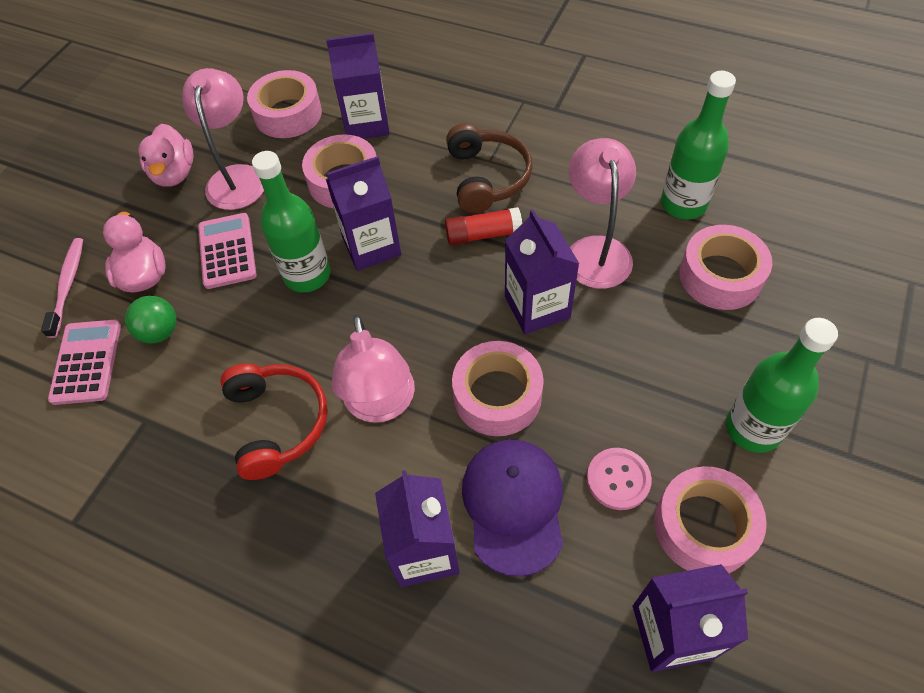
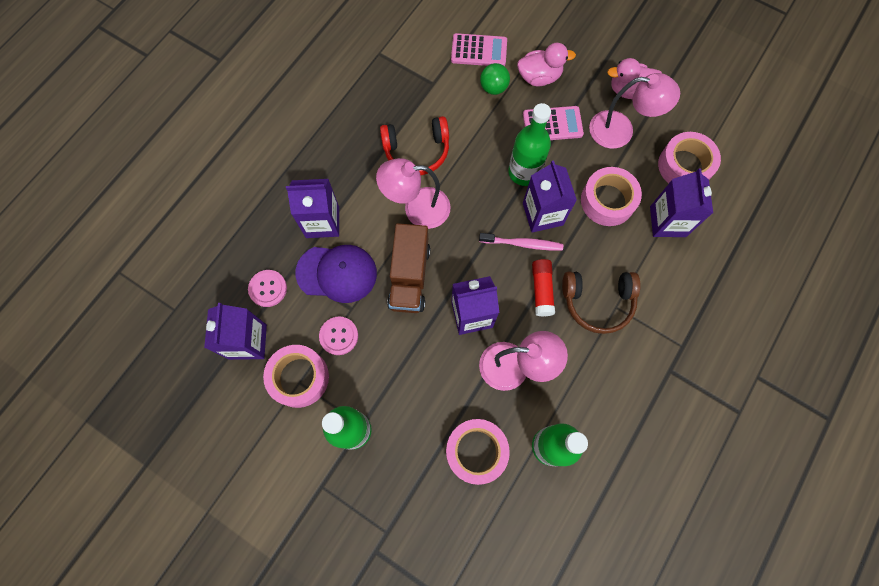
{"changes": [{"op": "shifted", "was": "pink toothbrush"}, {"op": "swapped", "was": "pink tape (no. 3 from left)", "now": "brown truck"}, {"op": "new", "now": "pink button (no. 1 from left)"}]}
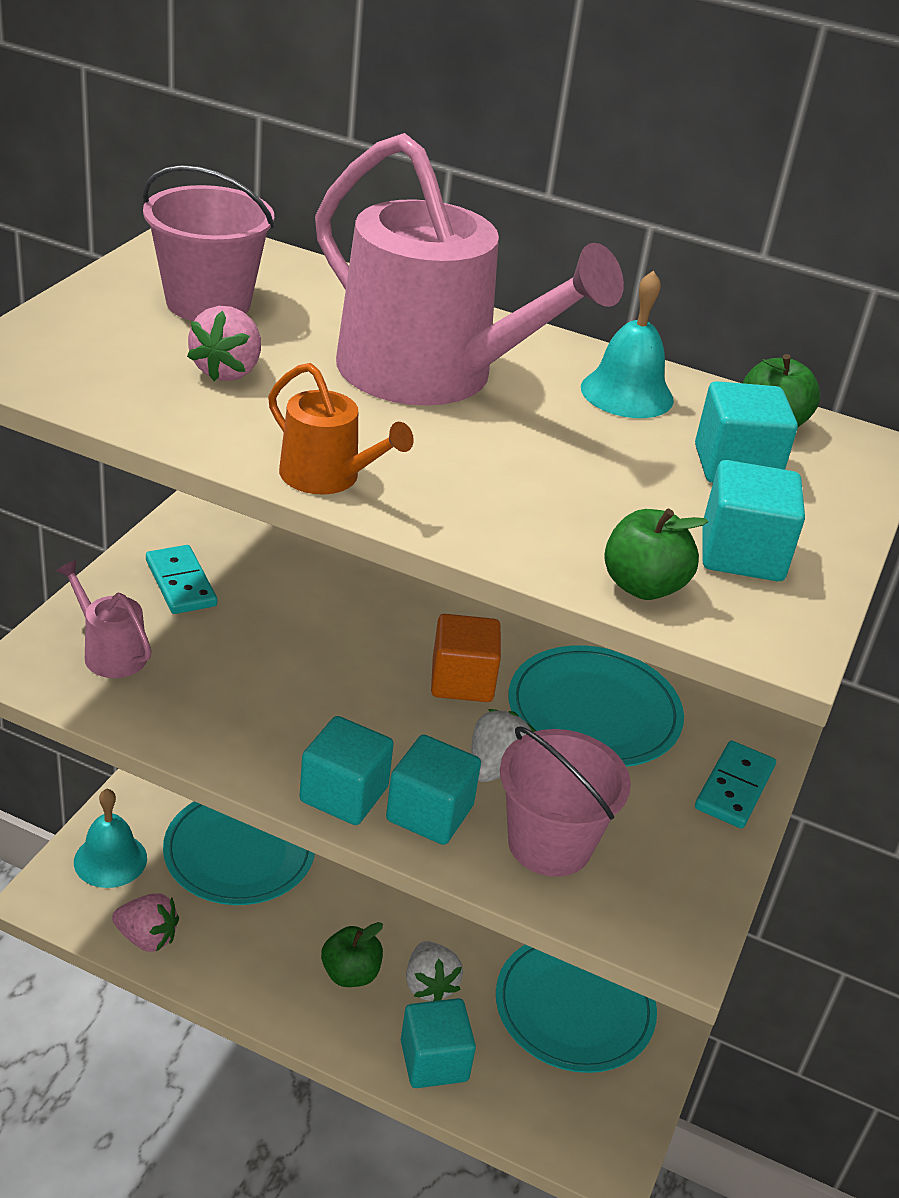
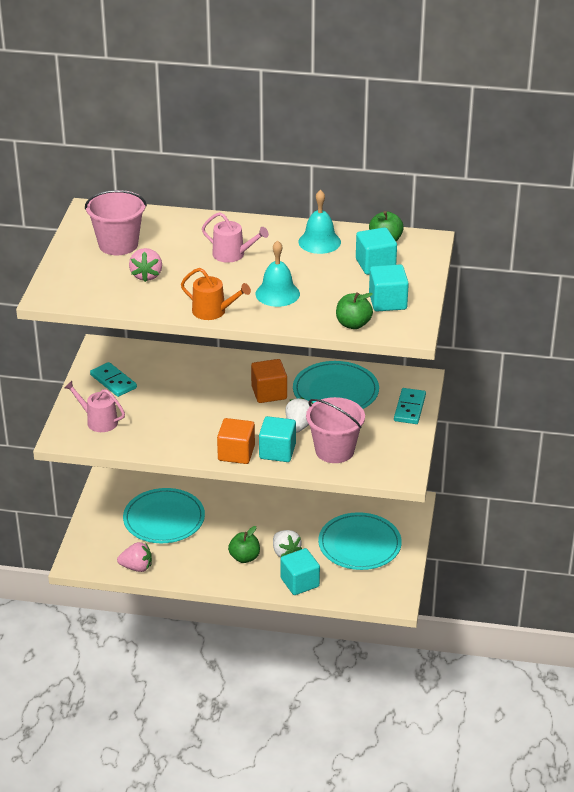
{"changes": [{"op": "shifted", "was": "turquoise bell (no. 1 from left)"}, {"op": "repainted", "was": "turquoise cube (no. 1 from left)", "now": "orange cube (no. 1 from left)"}, {"op": "scaled", "was": "pink watering can (no. 2 from left)", "ratio": 0.45}]}
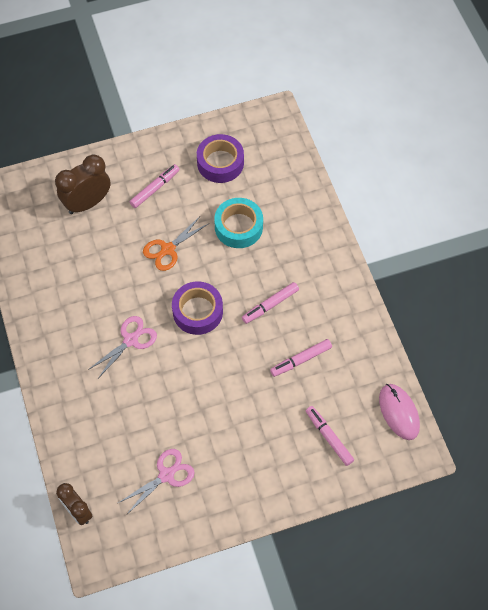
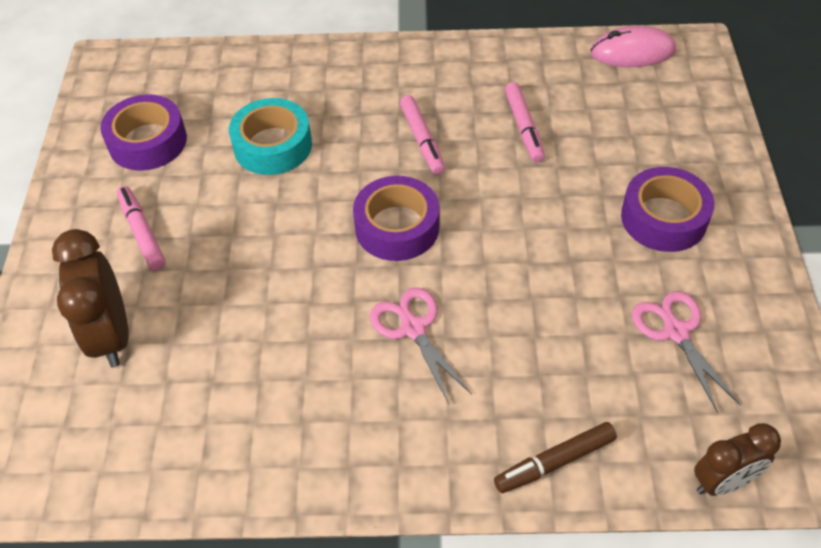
{"changes": [{"op": "gone", "was": "orange scissors"}, {"op": "gone", "was": "pink marker (no. 4 from left)"}, {"op": "new", "now": "brown marker"}, {"op": "new", "now": "purple tape (no. 3 from left)"}]}
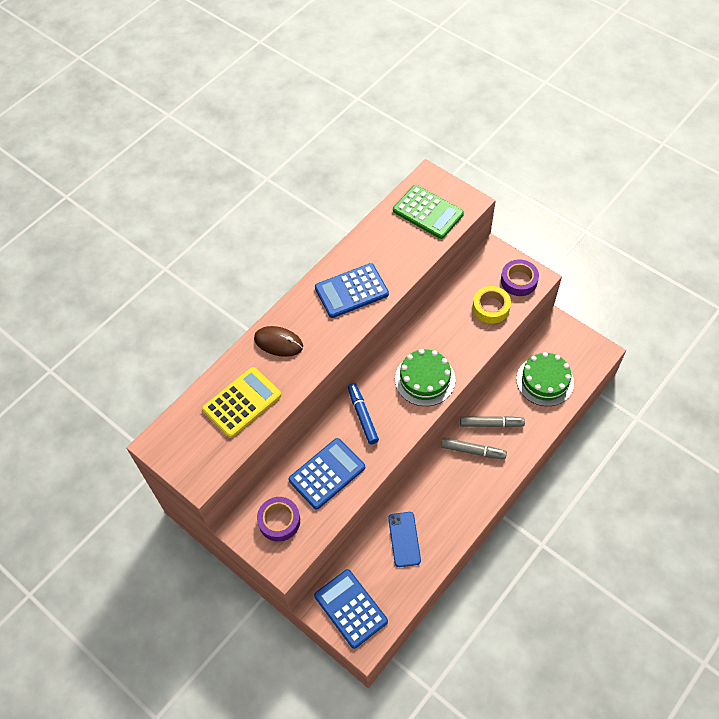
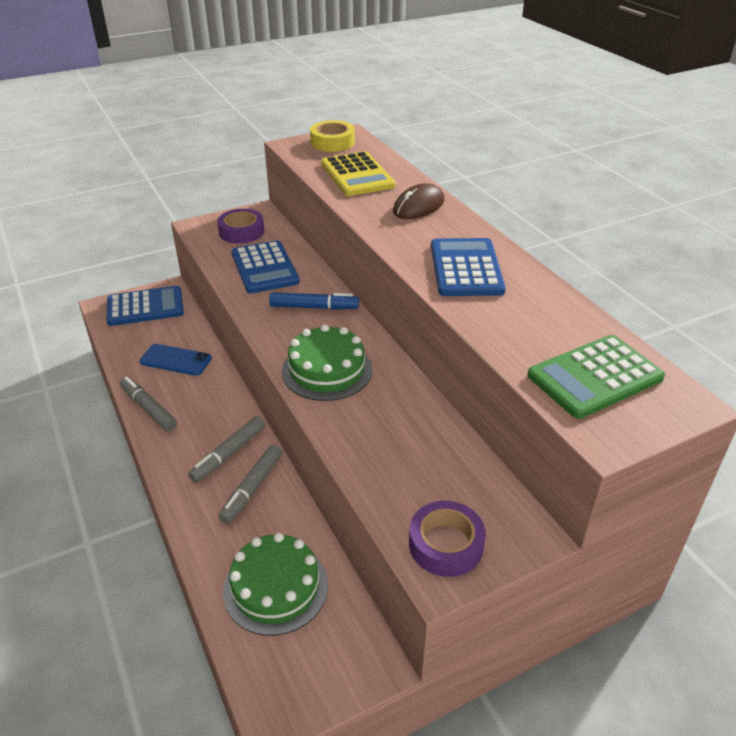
{"changes": [{"op": "shifted", "was": "yellow tape"}, {"op": "new", "now": "grey marker (no. 1 from left)"}]}
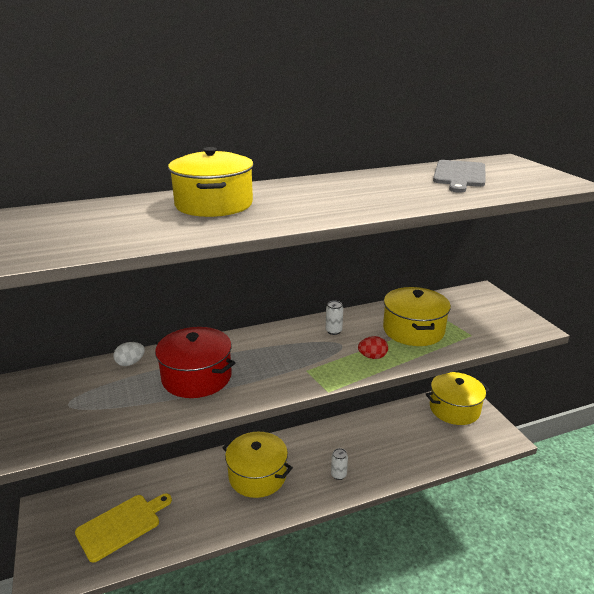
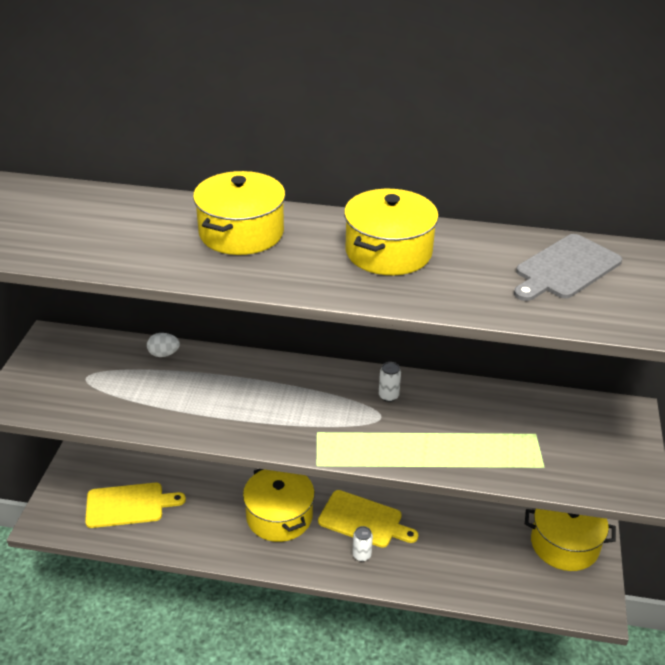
{"changes": [{"op": "gone", "was": "red pot"}, {"op": "gone", "was": "red egg"}, {"op": "shifted", "was": "yellow pot (no. 3 from left)"}, {"op": "new", "now": "yellow cutting board (no. 2 from left)"}]}
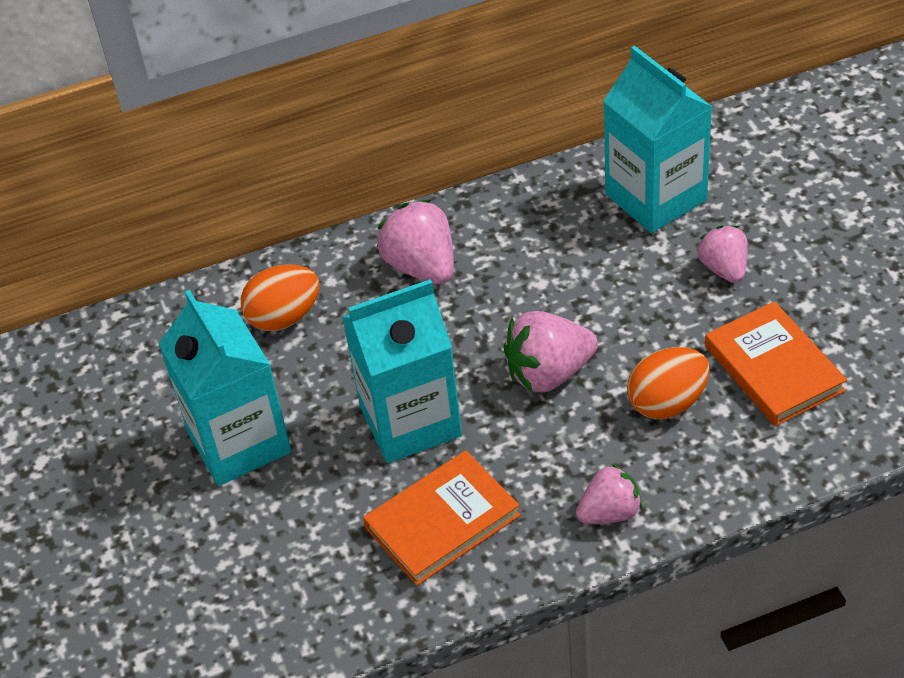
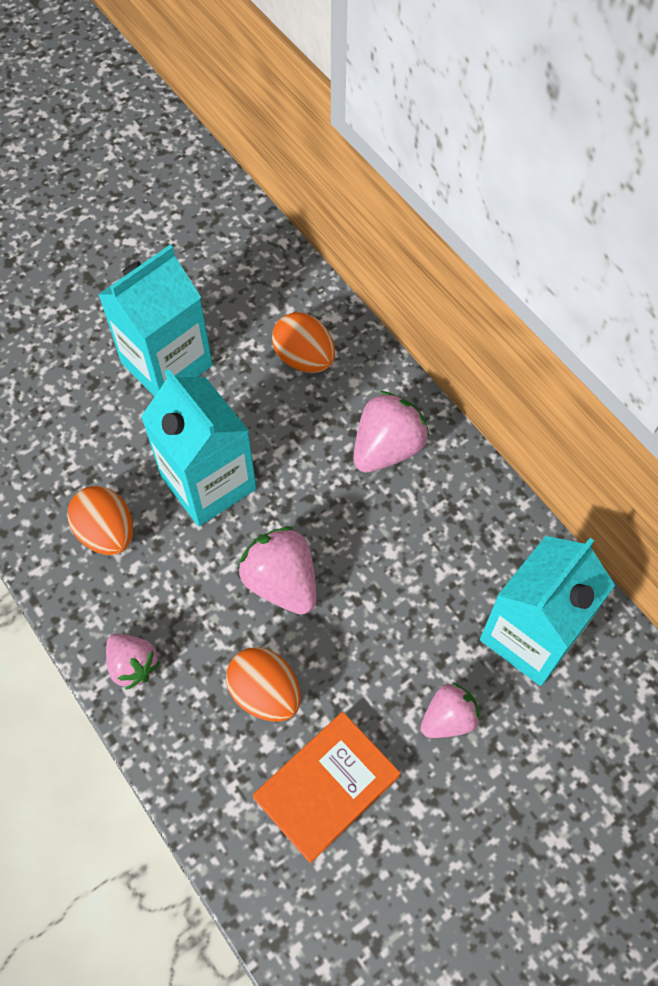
{"changes": [{"op": "swapped", "was": "orange book (no. 1 from left)", "now": "orange egg (no. 1 from left)"}]}
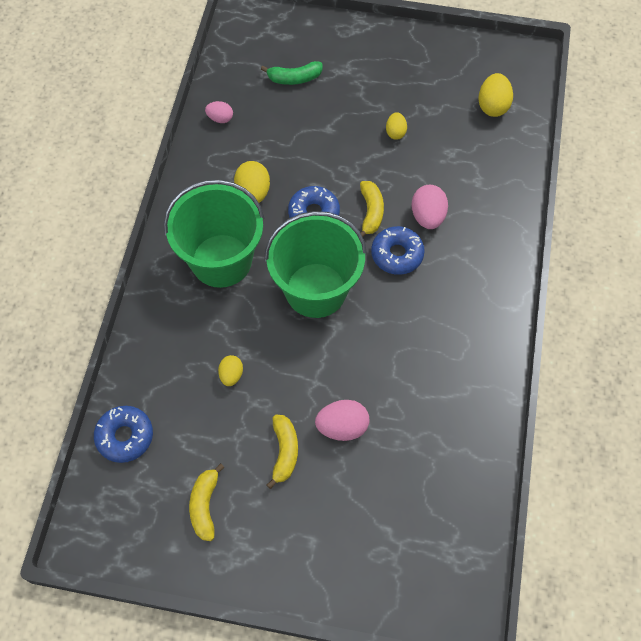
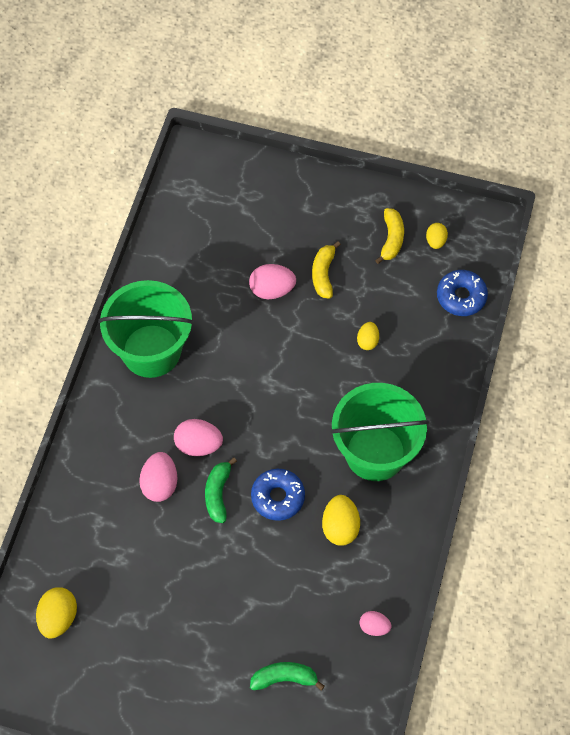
{"changes": [{"op": "shifted", "was": "green bucket (no. 2 from left in the first image)", "now": "green bucket (no. 1 from left)"}, {"op": "repainted", "was": "yellow banana (no. 3 from left)", "now": "green banana (no. 1 from left)"}, {"op": "swapped", "was": "blue donut (no. 3 from left)", "now": "pink egg (no. 2 from left)"}, {"op": "shifted", "was": "yellow egg (no. 3 from left in the first image)", "now": "yellow egg (no. 4 from left)"}]}
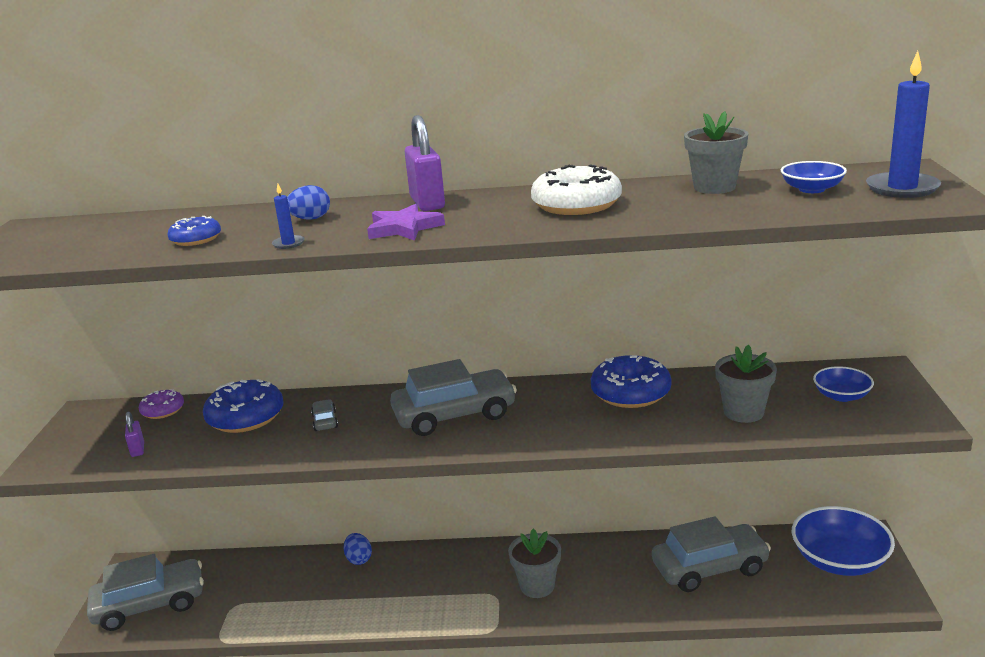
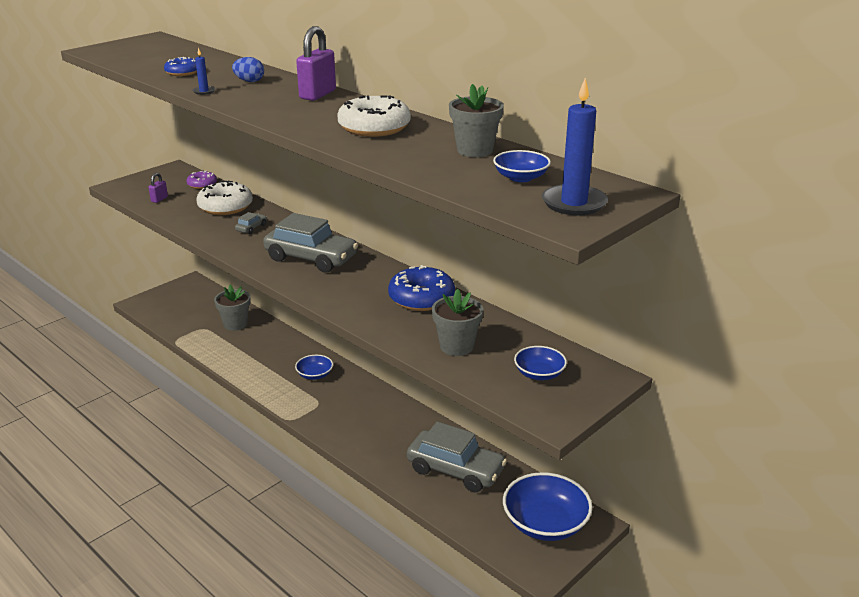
{"changes": [{"op": "gone", "was": "grey car (no. 1 from left)"}, {"op": "repainted", "was": "blue donut (no. 2 from left)", "now": "white donut (no. 1 from left)"}, {"op": "gone", "was": "blue egg (no. 2 from left)"}, {"op": "gone", "was": "purple star"}, {"op": "shifted", "was": "grey flower pot (no. 1 from left)"}, {"op": "new", "now": "blue bowl (no. 1 from left)"}]}
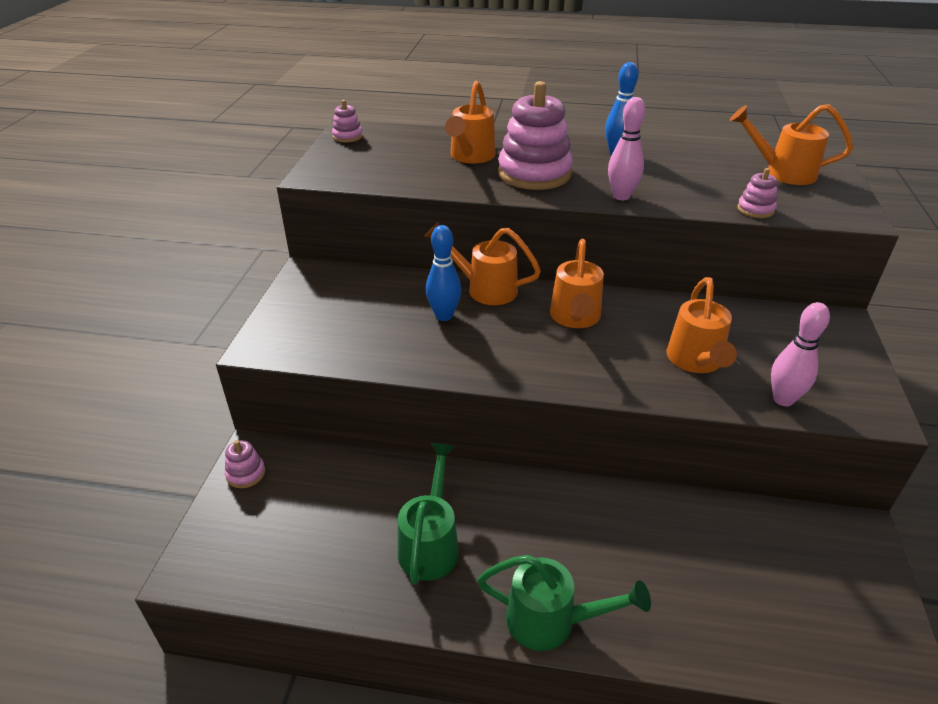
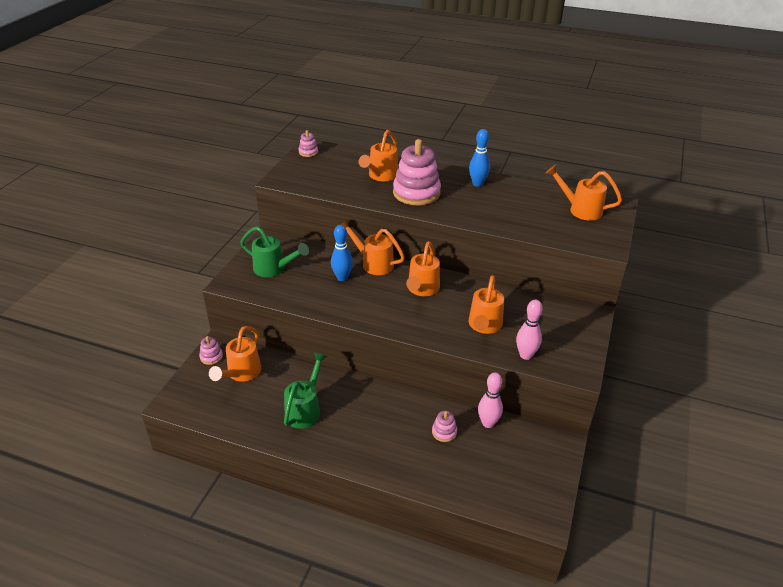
{"changes": [{"op": "shifted", "was": "green watering can (no. 2 from left in the first image)", "now": "green watering can (no. 1 from left)"}, {"op": "shifted", "was": "pink bowling pin (no. 1 from left)"}, {"op": "shifted", "was": "pink stacking toy (no. 4 from left)"}, {"op": "new", "now": "orange watering can (no. 1 from left)"}]}
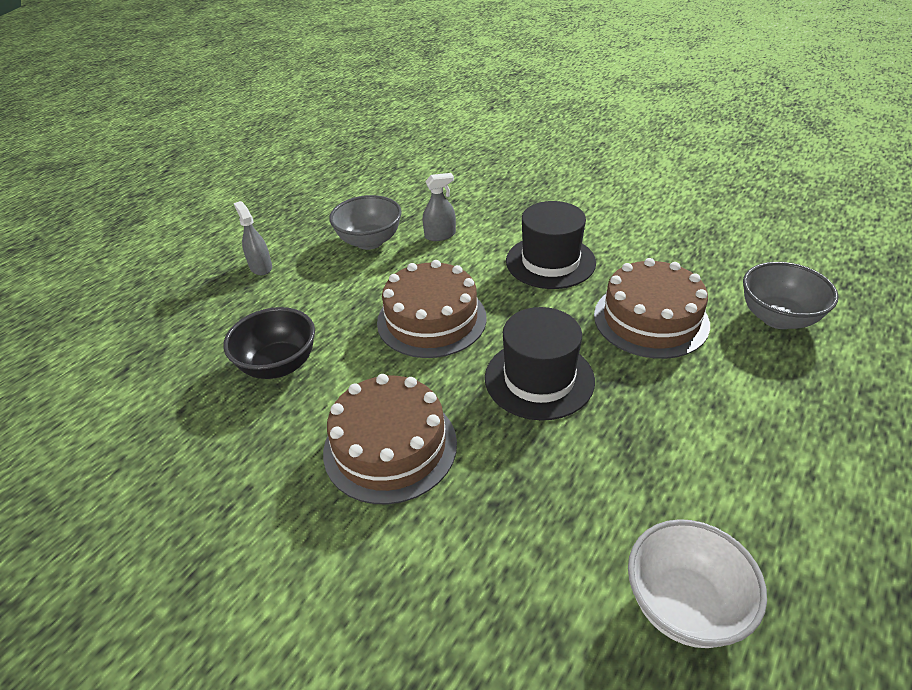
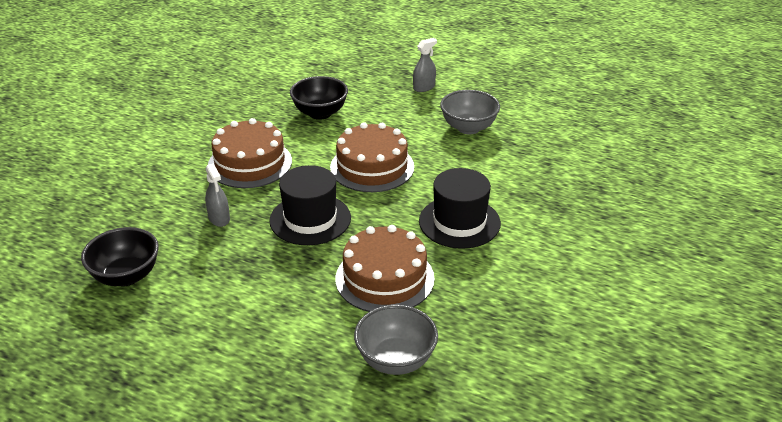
{"changes": [{"op": "shifted", "was": "grey spray bottle (no. 2 from left in the first image)", "now": "grey spray bottle (no. 1 from left)"}, {"op": "repainted", "was": "white bowl", "now": "black bowl (no. 1 from left)"}]}
